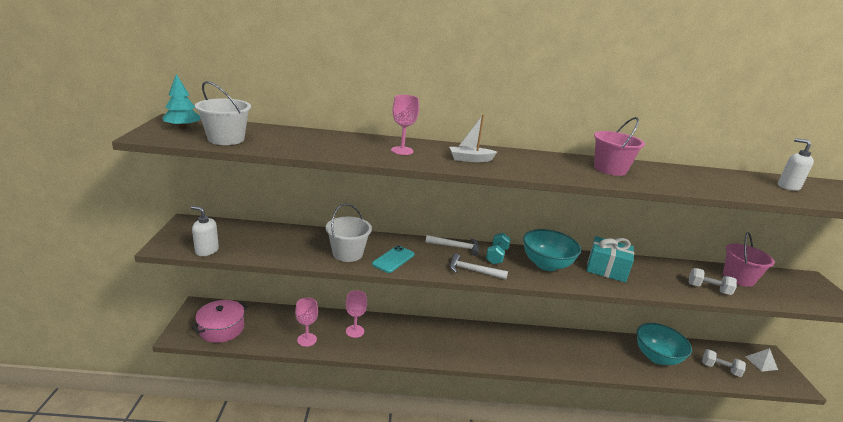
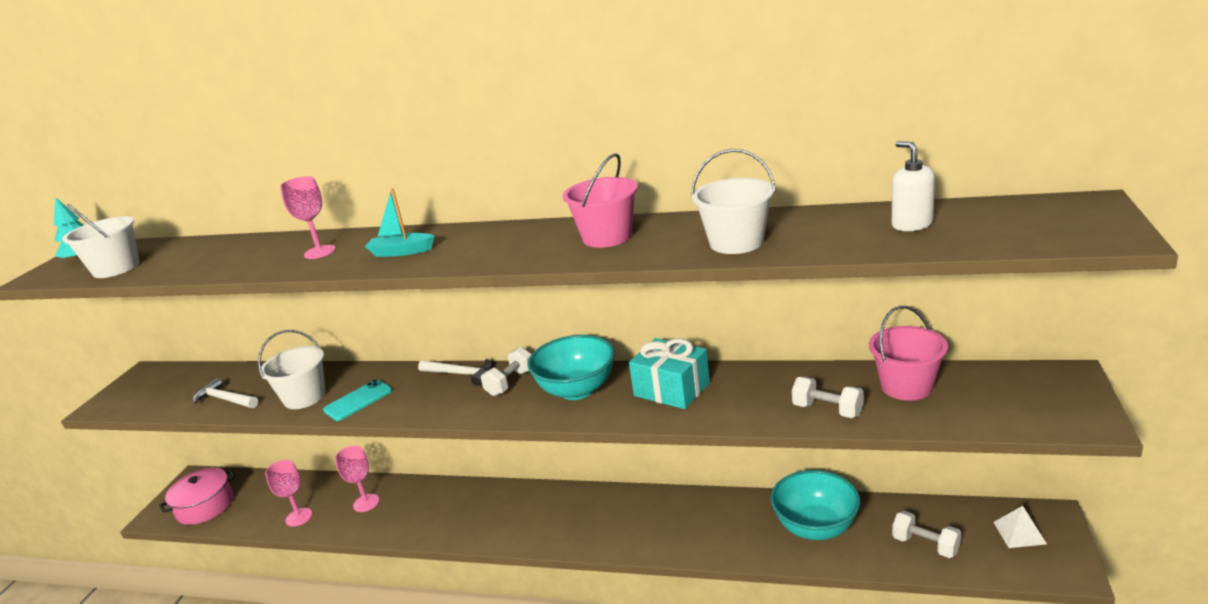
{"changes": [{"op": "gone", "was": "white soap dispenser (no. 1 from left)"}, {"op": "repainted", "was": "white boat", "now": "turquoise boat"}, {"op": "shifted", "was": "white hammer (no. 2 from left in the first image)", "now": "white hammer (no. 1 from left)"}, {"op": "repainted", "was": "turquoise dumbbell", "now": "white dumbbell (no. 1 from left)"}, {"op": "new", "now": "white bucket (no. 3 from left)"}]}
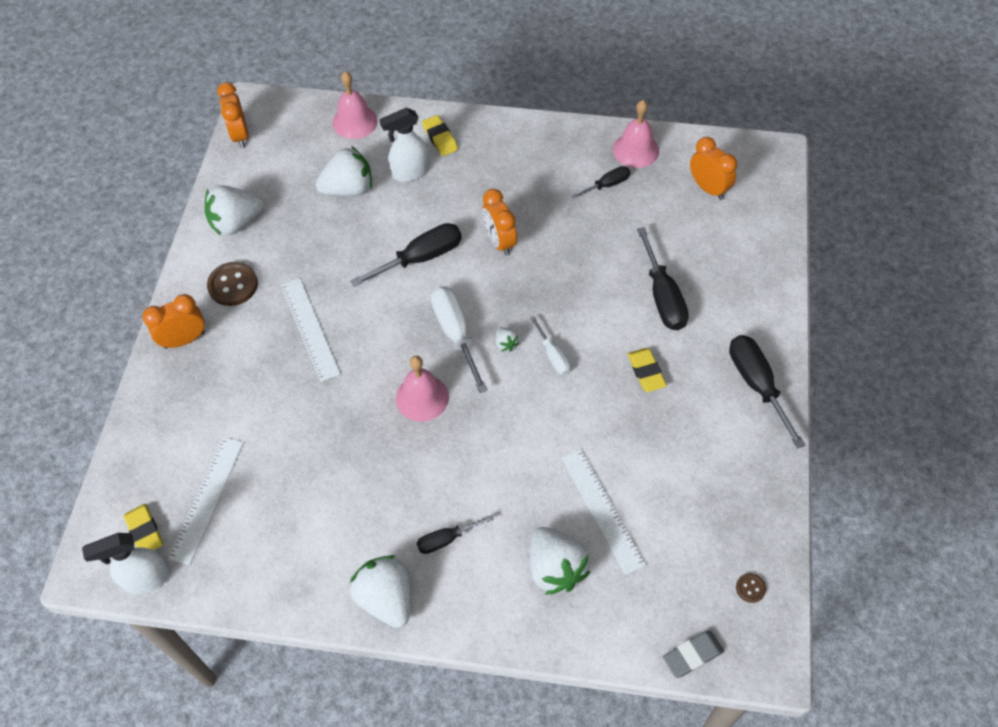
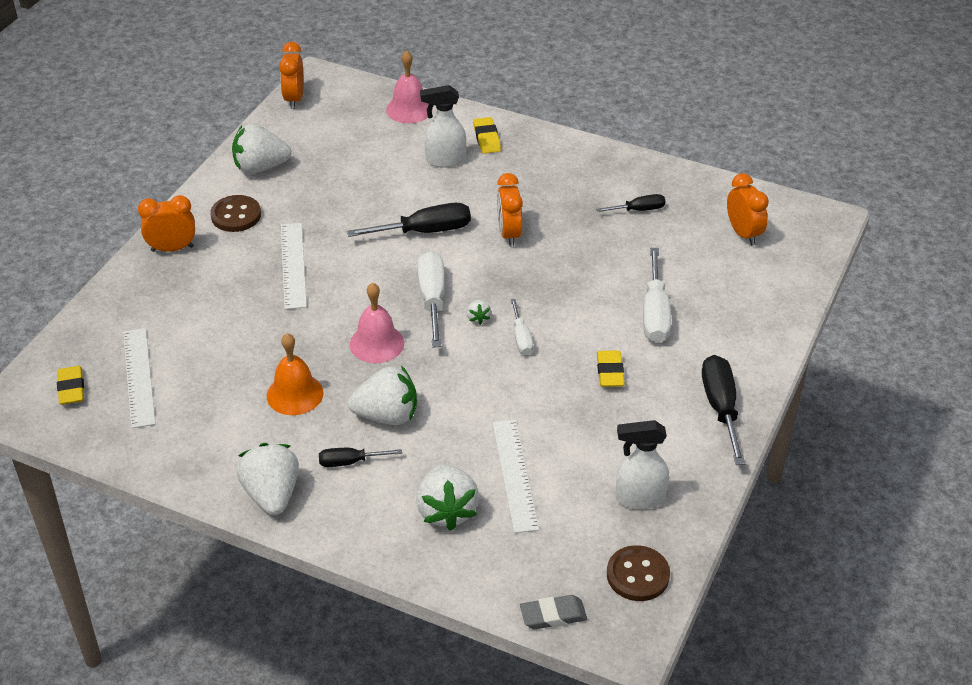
{"changes": [{"op": "shifted", "was": "white spray bottle (no. 1 from left in the first image)", "now": "white spray bottle (no. 2 from left)"}, {"op": "rotated", "was": "white ruler (no. 1 from left)", "clockwise": -45}, {"op": "shifted", "was": "white strawberry (no. 2 from left in the first image)", "now": "white strawberry (no. 3 from left)"}, {"op": "gone", "was": "pink bell (no. 3 from left)"}, {"op": "repainted", "was": "black screwdriver (no. 4 from left)", "now": "white screwdriver (no. 3 from left)"}, {"op": "scaled", "was": "brown button (no. 2 from left)", "ratio": 2.0}, {"op": "new", "now": "orange bell"}]}
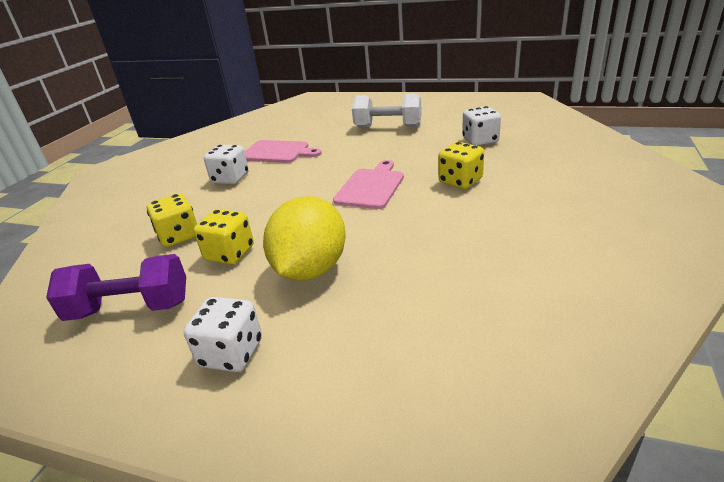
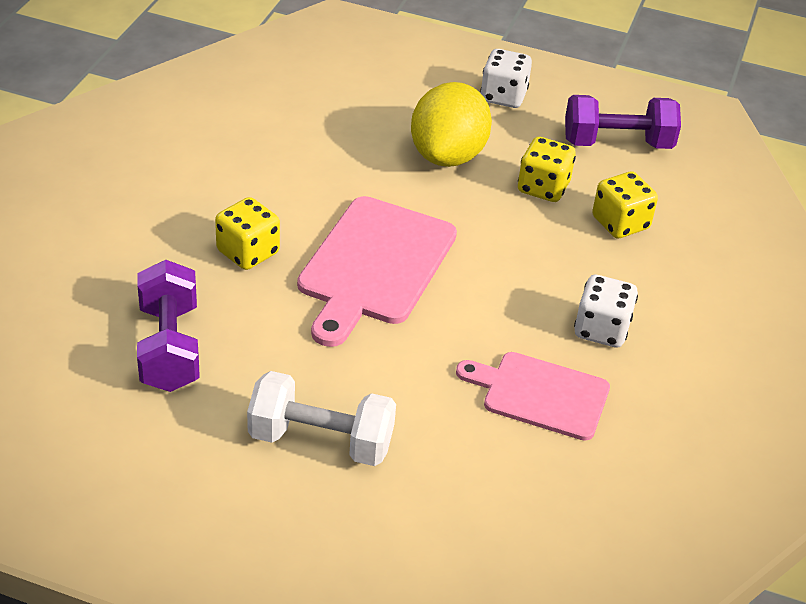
{"changes": [{"op": "scaled", "was": "pink cutting board (no. 2 from left in the first image)", "ratio": 1.52}, {"op": "swapped", "was": "white dice (no. 3 from left)", "now": "purple dumbbell (no. 1 from left)"}]}
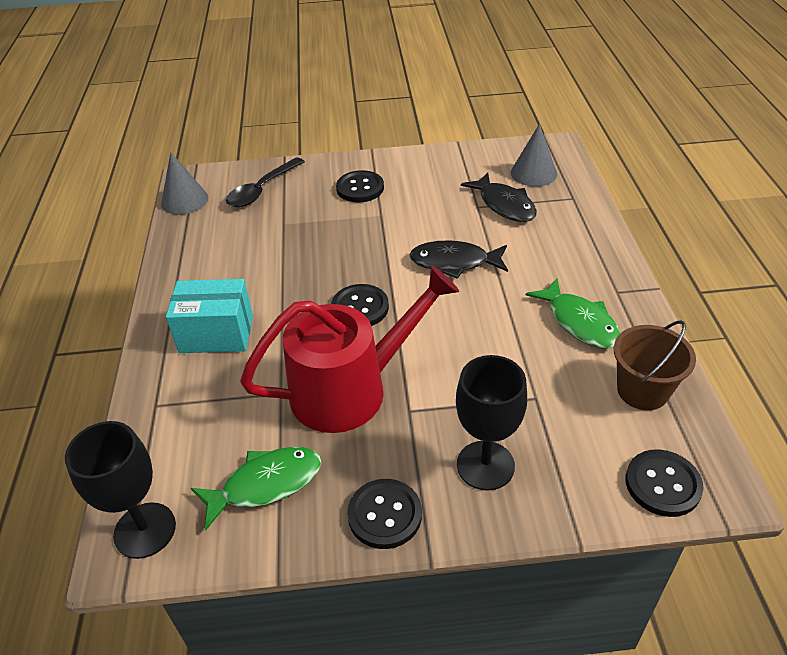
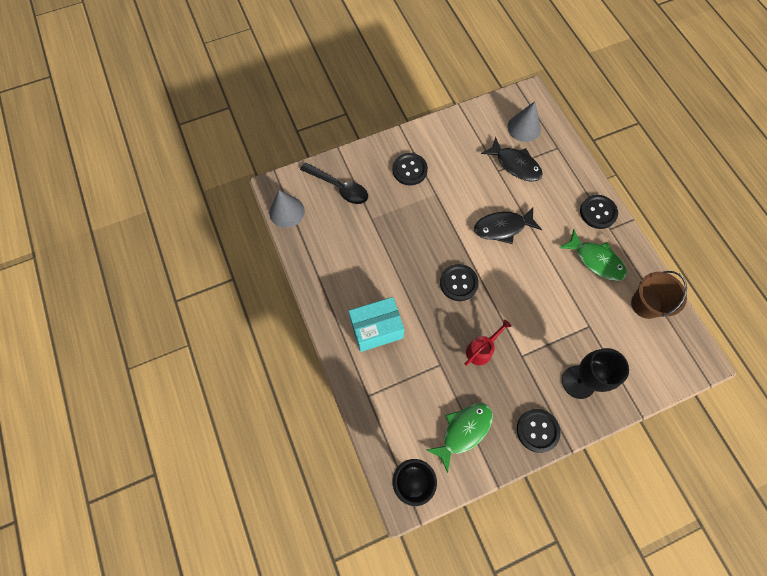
{"changes": [{"op": "rotated", "was": "black spoon", "clockwise": -75}, {"op": "scaled", "was": "red watering can", "ratio": 0.44}, {"op": "shifted", "was": "black button (no. 4 from left)"}]}
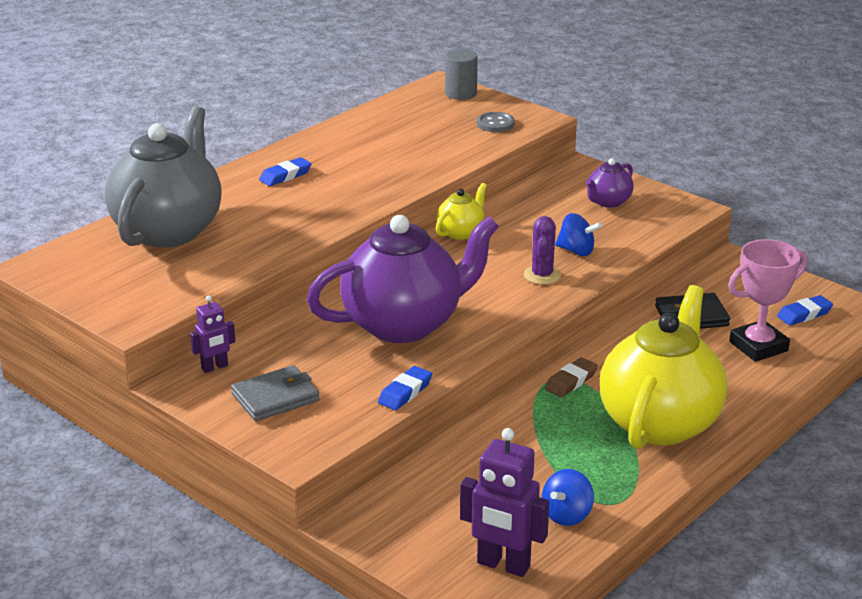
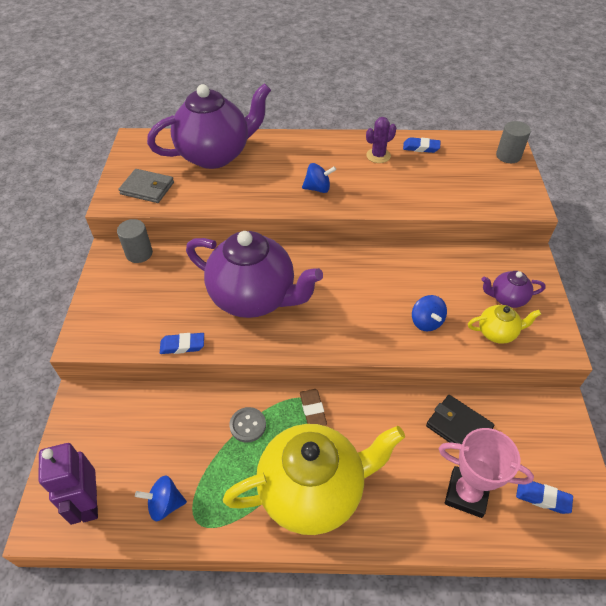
{"changes": [{"op": "repainted", "was": "grey teapot", "now": "purple teapot (no. 1 from left)"}, {"op": "swapped", "was": "purple robot (no. 1 from left)", "now": "grey cylinder (no. 1 from left)"}, {"op": "shifted", "was": "grey wallet"}, {"op": "shifted", "was": "blue eraser (no. 1 from left in the first image)", "now": "blue eraser (no. 2 from left)"}, {"op": "shifted", "was": "yellow teapot (no. 1 from left in the first image)", "now": "yellow teapot (no. 2 from left)"}, {"op": "shifted", "was": "grey button"}, {"op": "shifted", "was": "purple cactus"}, {"op": "rotated", "was": "brown eraser", "clockwise": 75}, {"op": "new", "now": "blue spinning top (no. 2 from left)"}]}
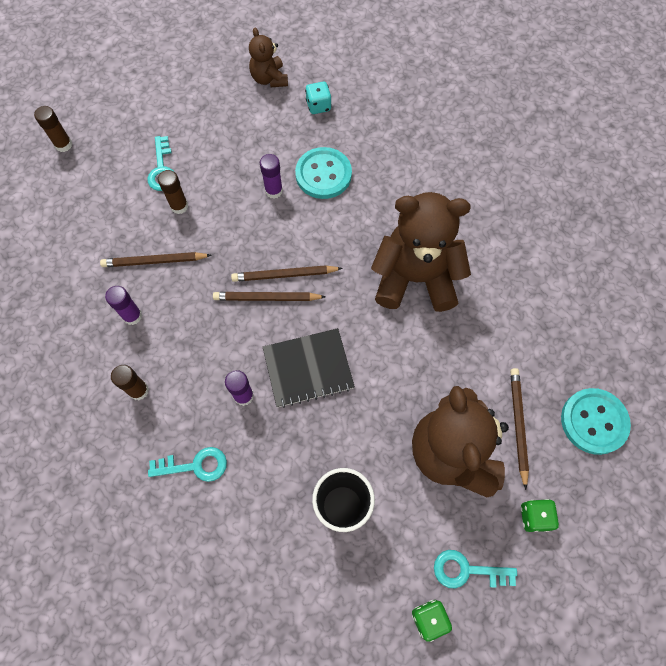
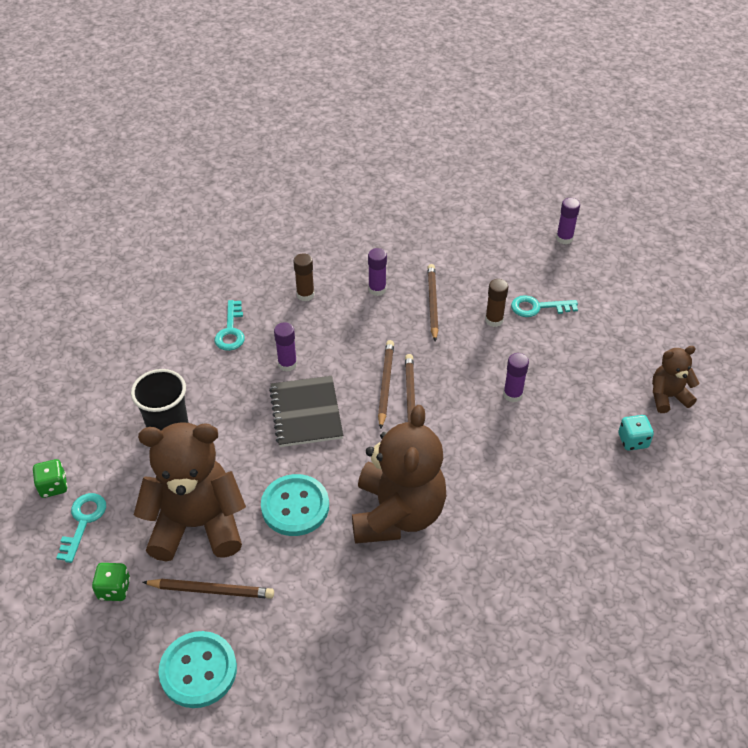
{"changes": [{"op": "repainted", "was": "brown glue stick (no. 1 from left)", "now": "purple glue stick (no. 4 from left)"}, {"op": "shifted", "was": "turquoise button (no. 1 from left in the first image)", "now": "turquoise button (no. 2 from left)"}]}
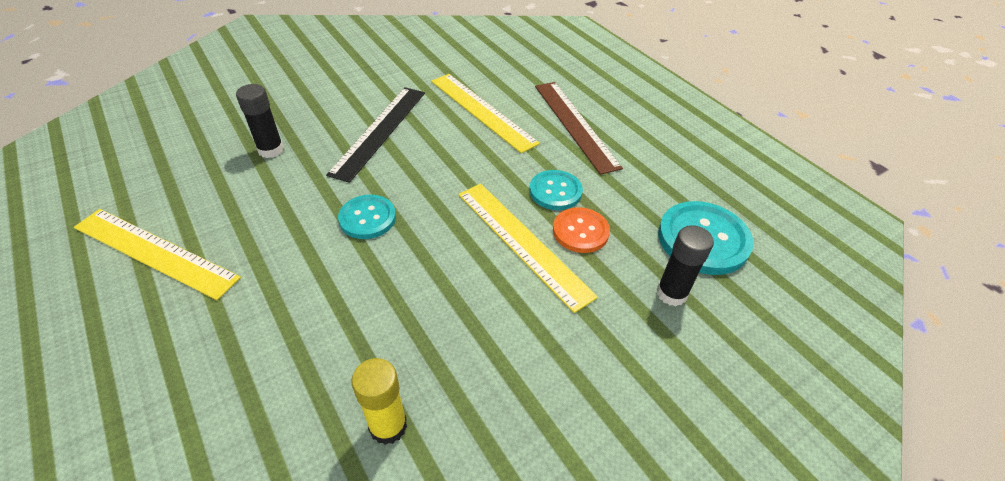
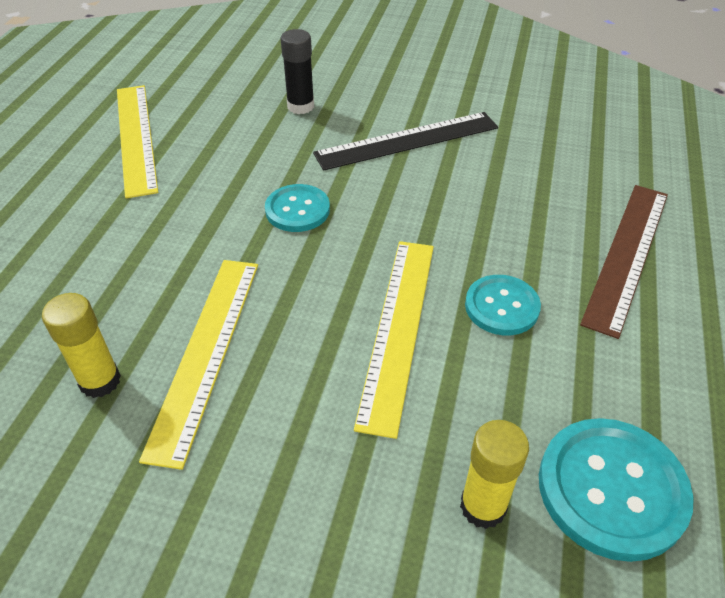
{"changes": [{"op": "shifted", "was": "yellow ruler (no. 2 from left)"}, {"op": "gone", "was": "orange button"}, {"op": "repainted", "was": "black glue stick (no. 2 from left)", "now": "yellow glue stick (no. 2 from left)"}]}
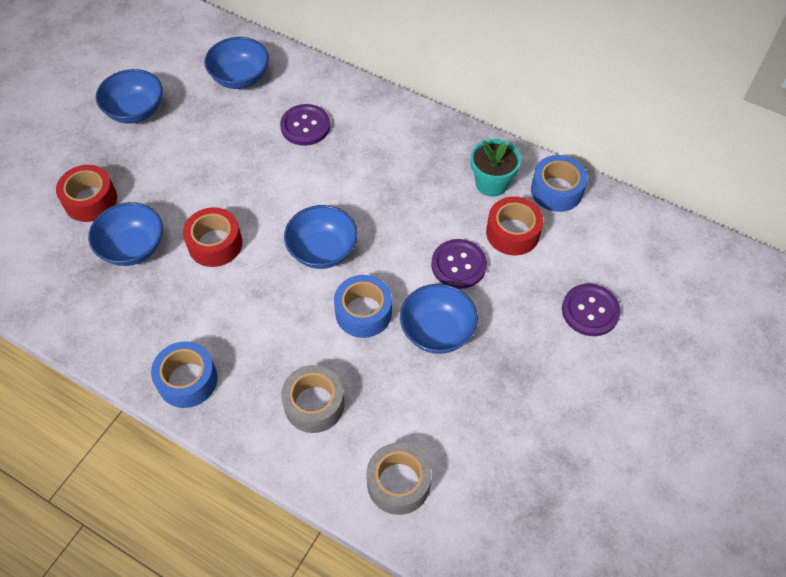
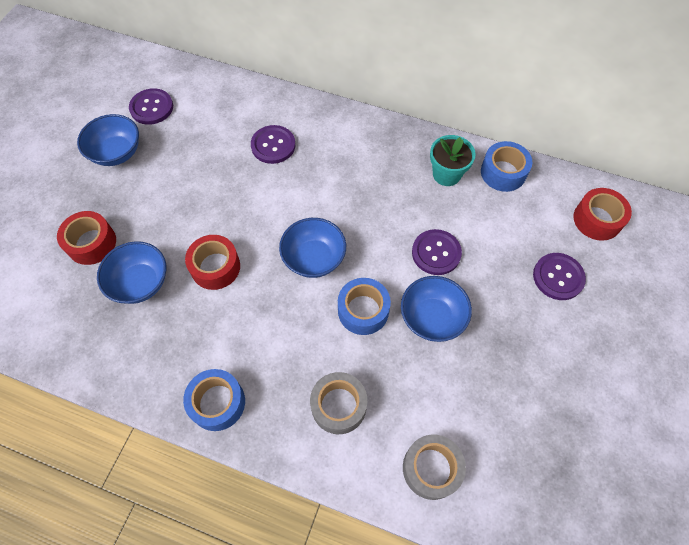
{"changes": [{"op": "gone", "was": "blue bowl (no. 3 from left)"}, {"op": "shifted", "was": "red tape (no. 3 from left)"}, {"op": "new", "now": "purple button (no. 1 from left)"}]}
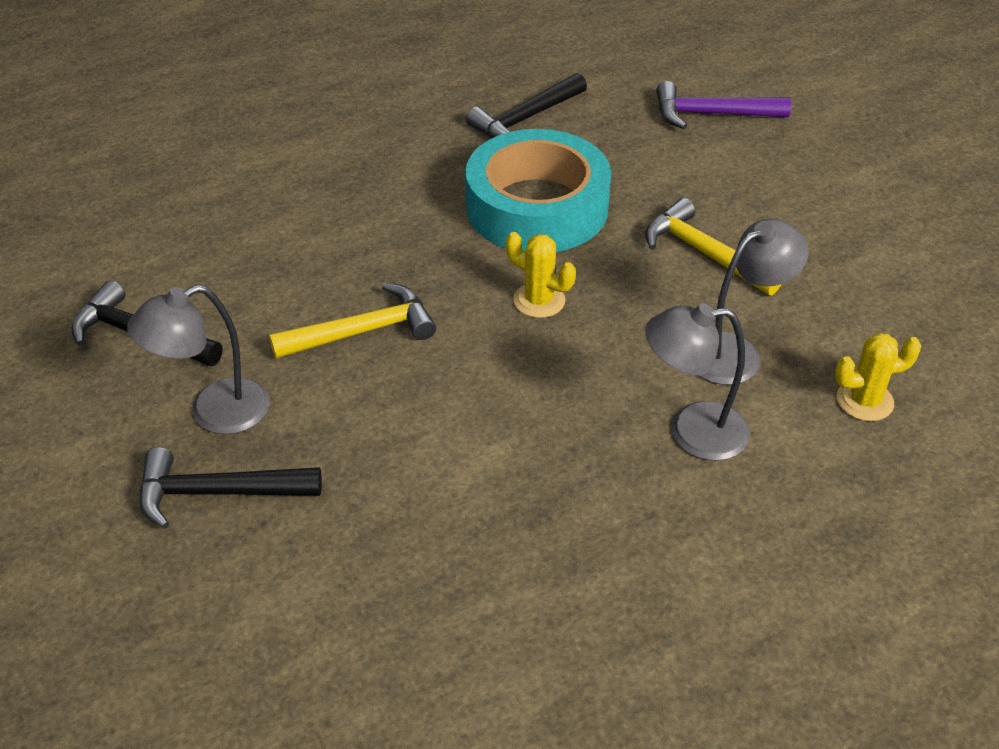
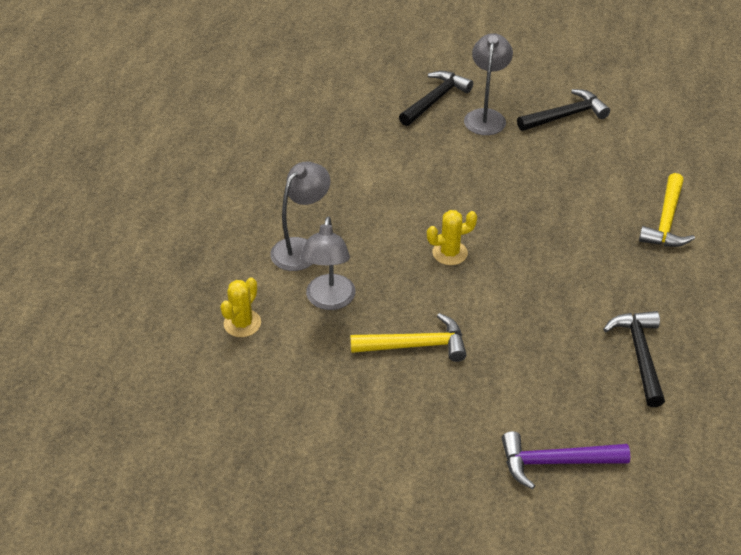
{"changes": [{"op": "shifted", "was": "yellow hammer (no. 1 from left in the first image)", "now": "yellow hammer (no. 2 from left)"}, {"op": "gone", "was": "turquoise tape"}, {"op": "rotated", "was": "purple hammer", "clockwise": -135}]}
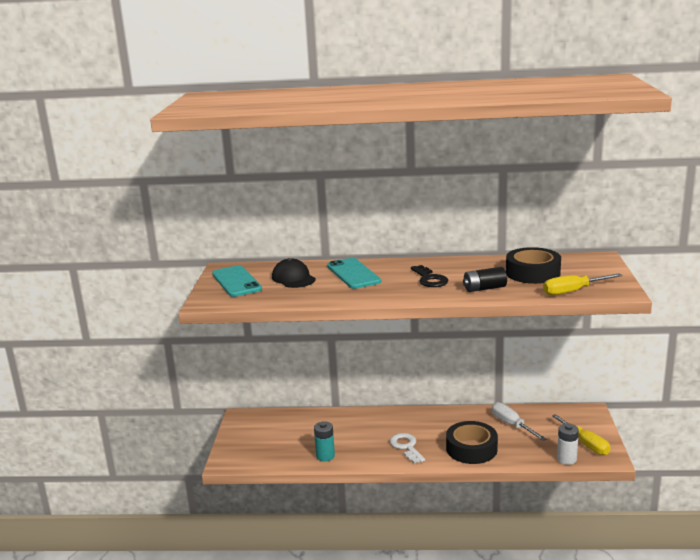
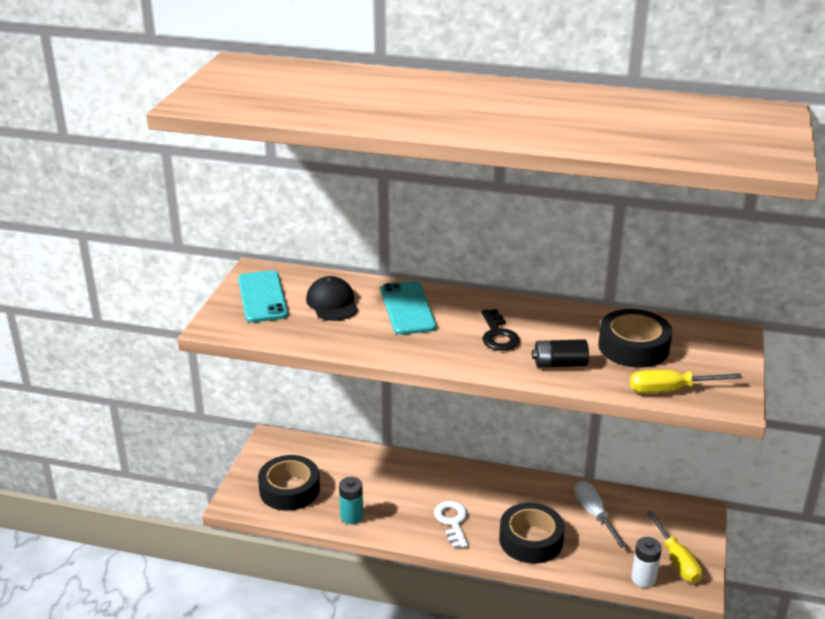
{"changes": [{"op": "new", "now": "black tape (no. 1 from left)"}]}
